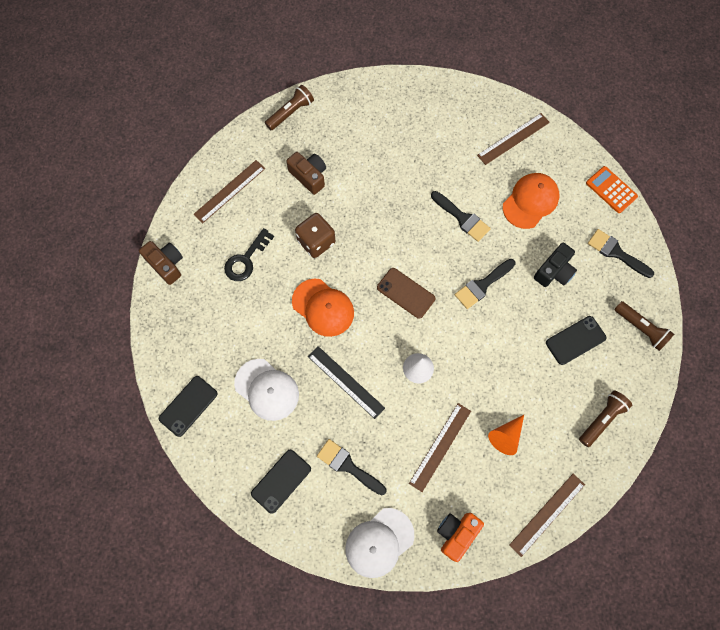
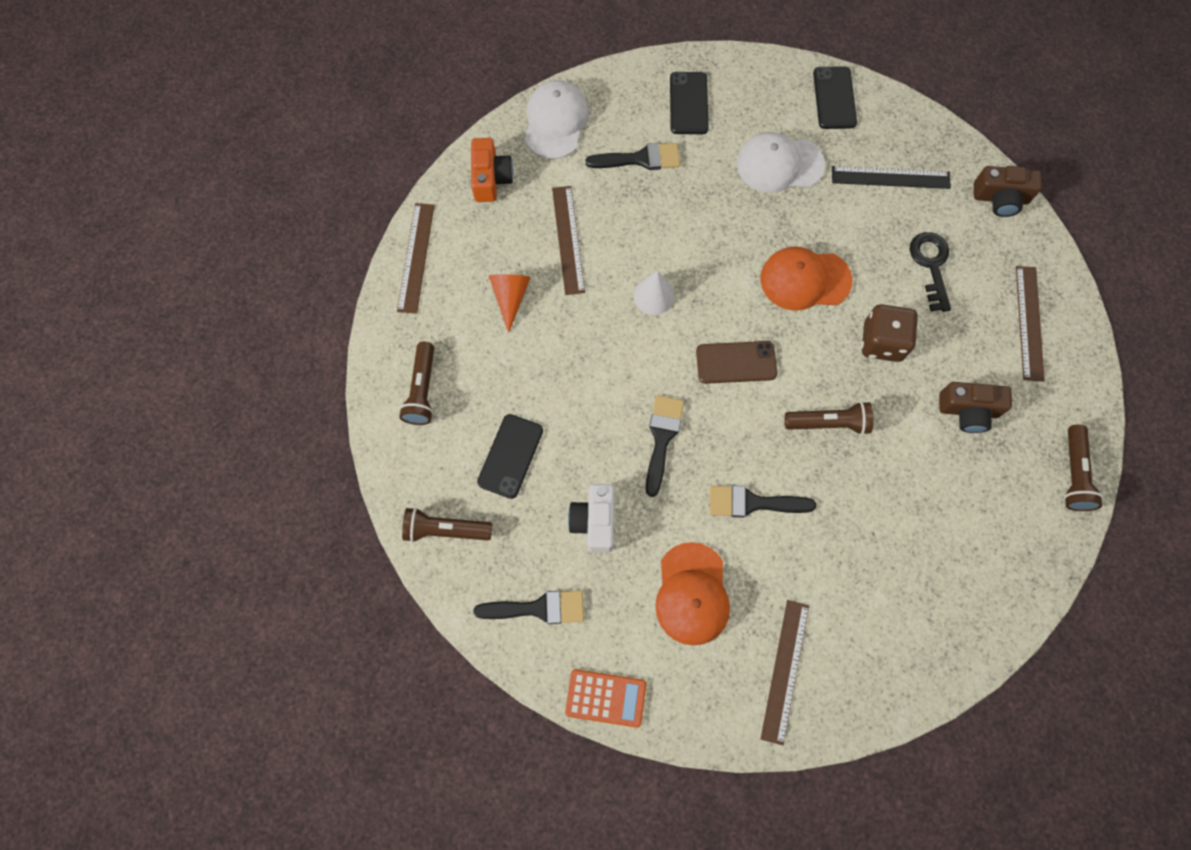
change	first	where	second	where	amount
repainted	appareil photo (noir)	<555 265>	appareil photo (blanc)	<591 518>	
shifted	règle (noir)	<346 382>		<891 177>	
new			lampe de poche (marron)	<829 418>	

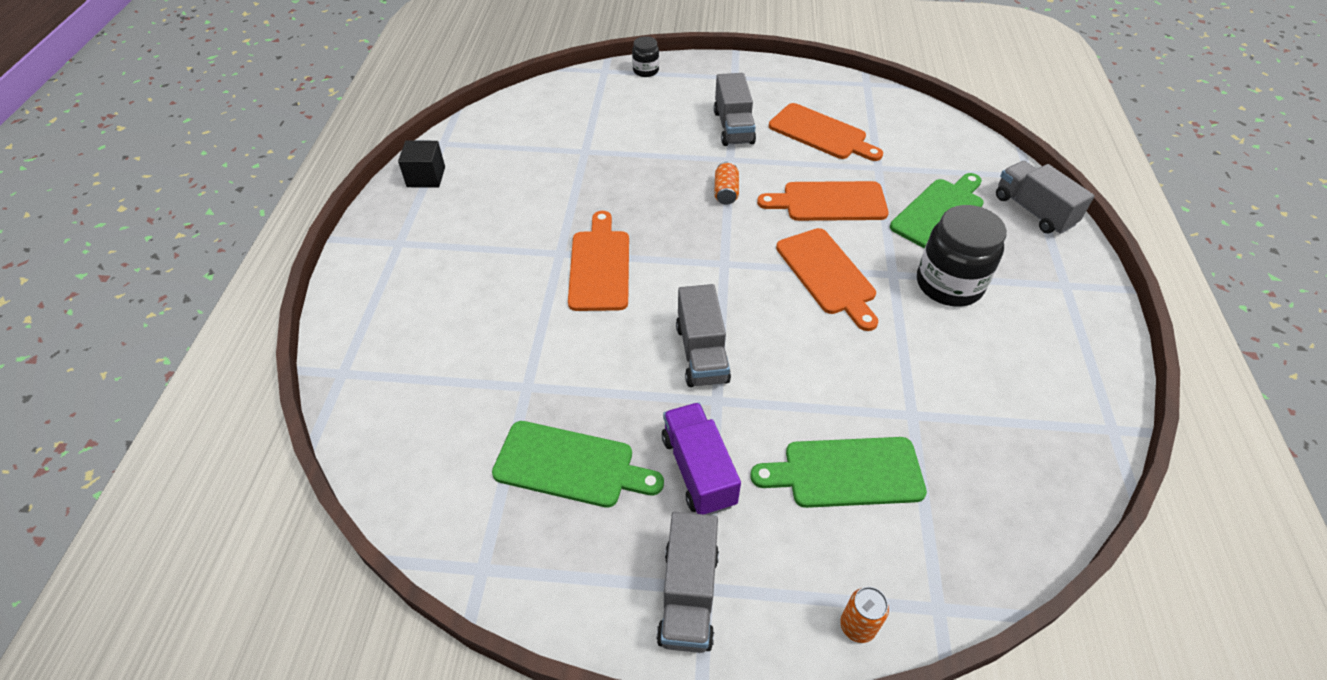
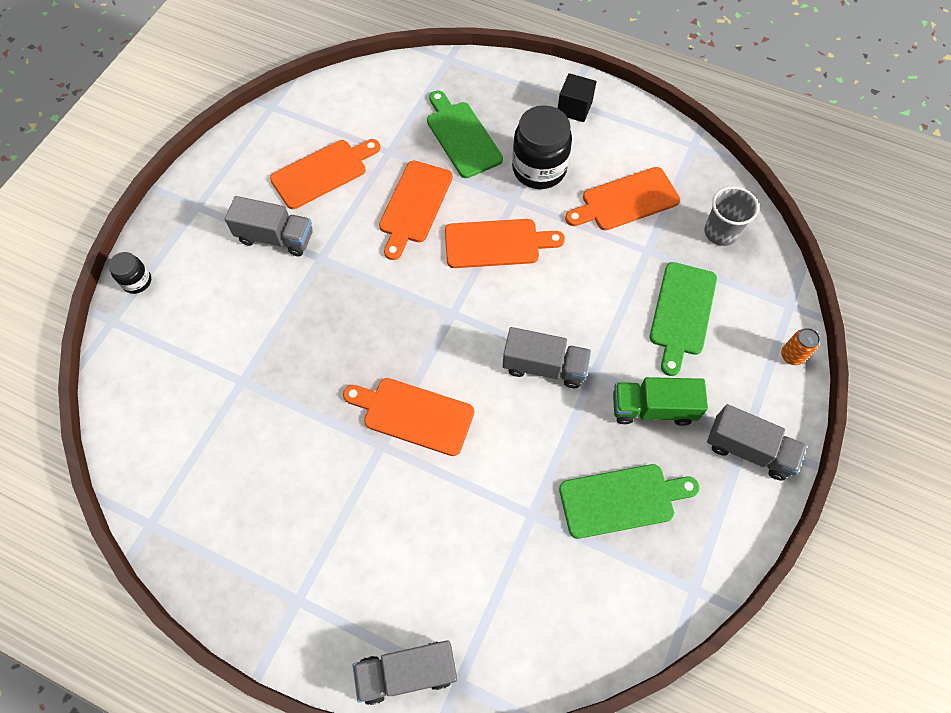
change	first	where	second	where	amount
shifted	cube (noir)	<421 164>		<577 97>	
shifted	camion (gris)	<1045 197>		<405 672>	
gone	canette (orange)	<726 183>			
repainted	camion (violet)	<701 458>	camion (vert)	<660 401>	
rotated	planche à découper (vert)	<578 464>		<629 501>	45 degrees clockwise
new			planche à découper (orange)	<622 198>	
new			gobelet (gris)	<731 216>	

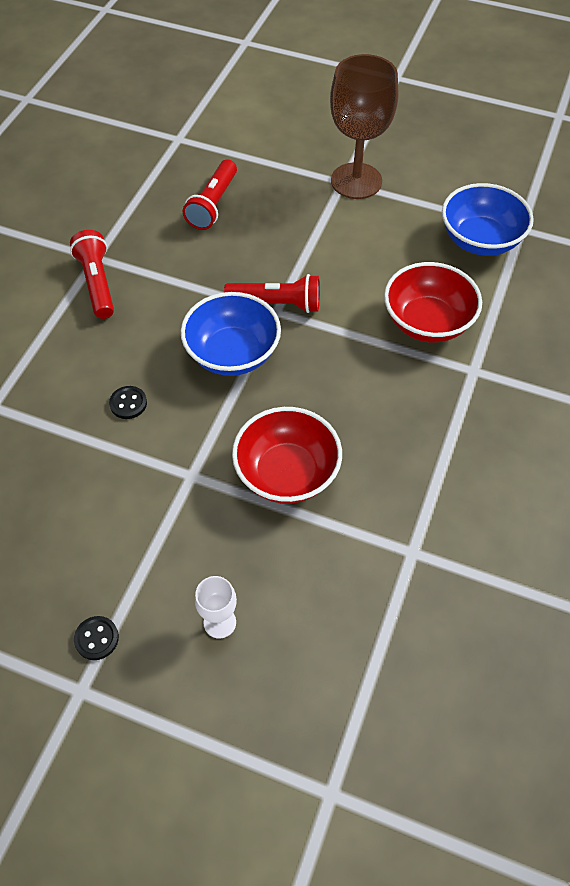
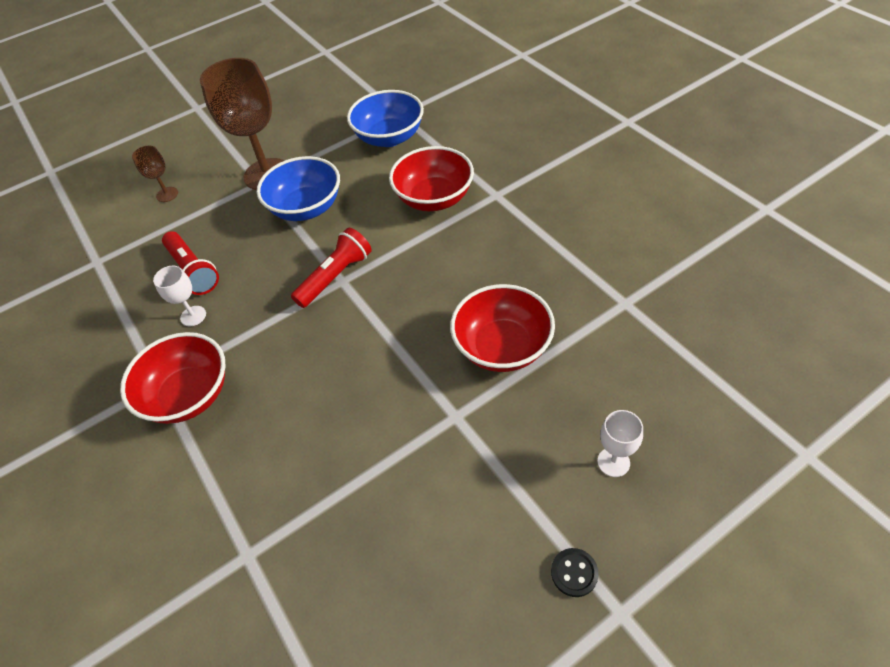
change	first	where	second	where	amount
swapped	lampe de poche (rouge)	<92 274>	bol (rouge)	<173 378>	
shifted	bol (bleu)	<231 334>		<298 188>	
gone	bouton (noir)	<128 402>			
new			verre à pied (marron)	<155 174>	
new			verre à pied (blanc)	<179 296>	

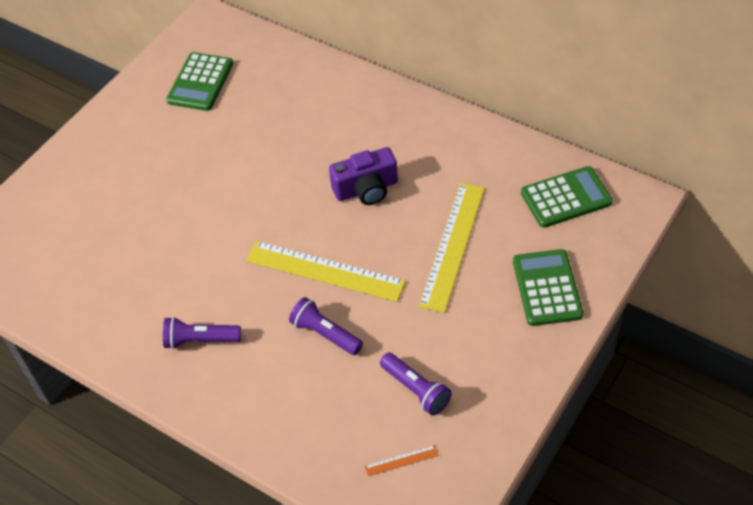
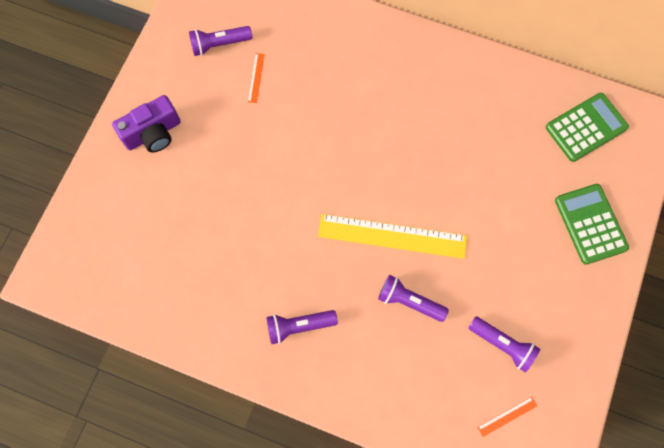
change	first	where	second	where	amount
swapped	calculatrice (vert)	<199 81>	lampe de poche (violet)	<220 41>	
shifted	appareil photo (violet)	<363 176>		<146 123>	
gone	règle (jaune)	<452 248>			
new			règle (orange)	<256 78>	

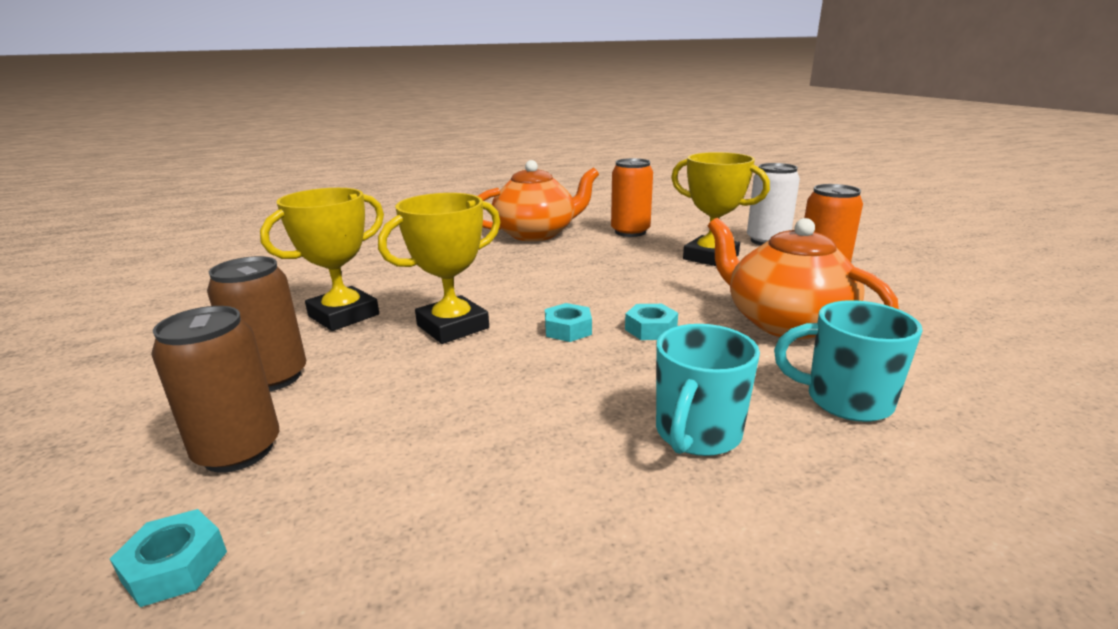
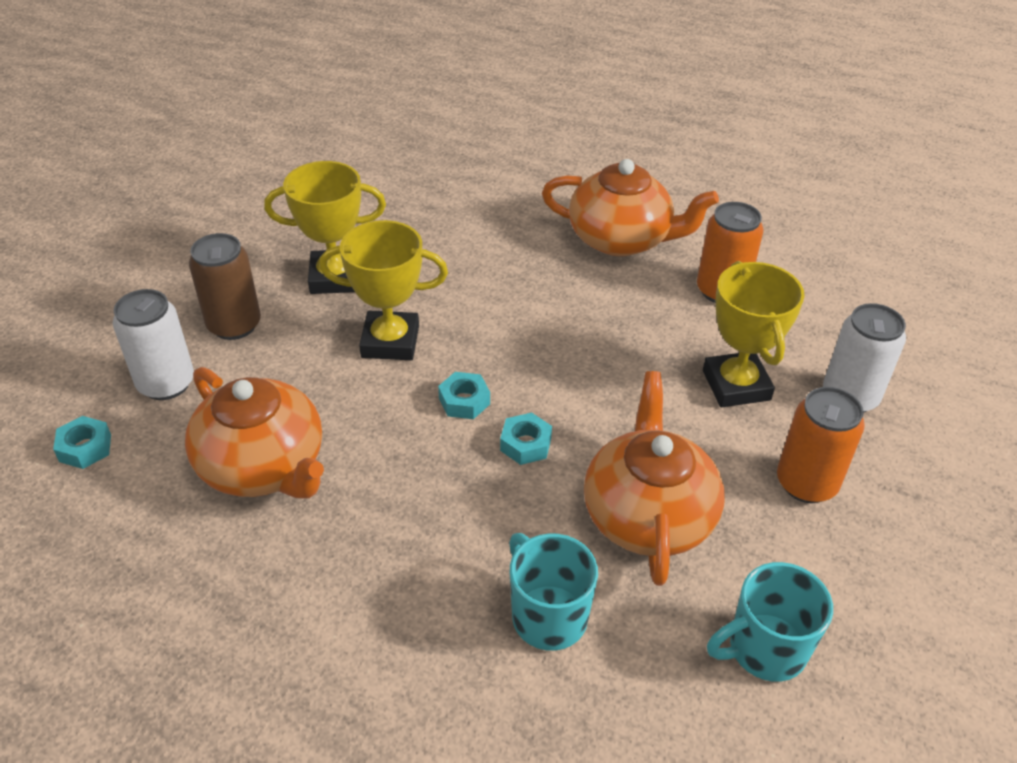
change	first	where	second	where	amount
repainted	canette (marron)	<215 389>	canette (blanc)	<153 344>	
shifted	tasse (turquoise)	<708 390>		<770 622>	
new			théière (orange)	<254 432>	

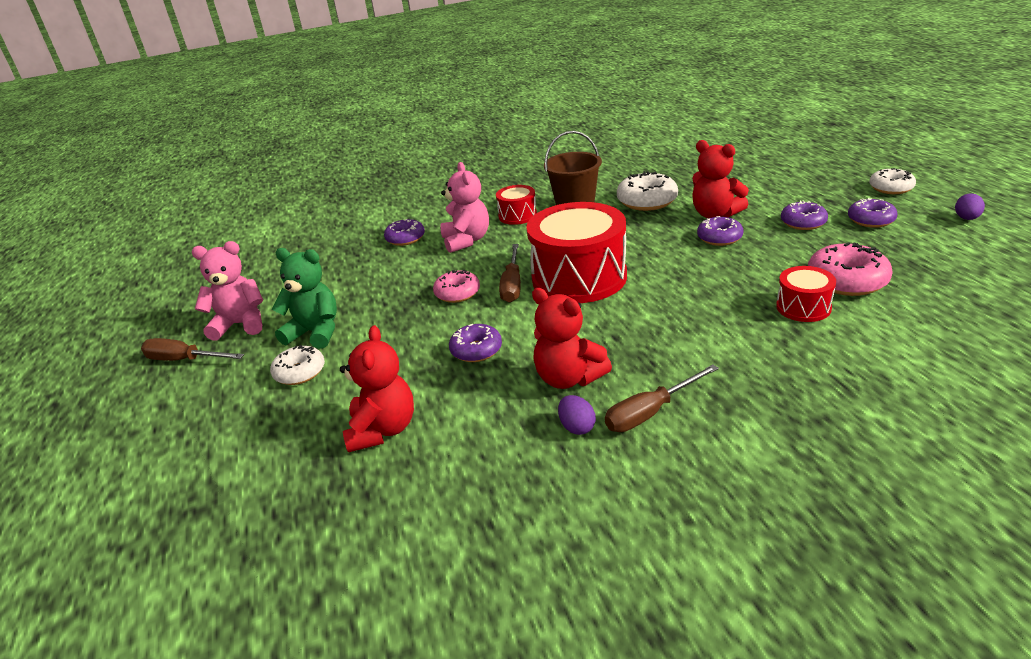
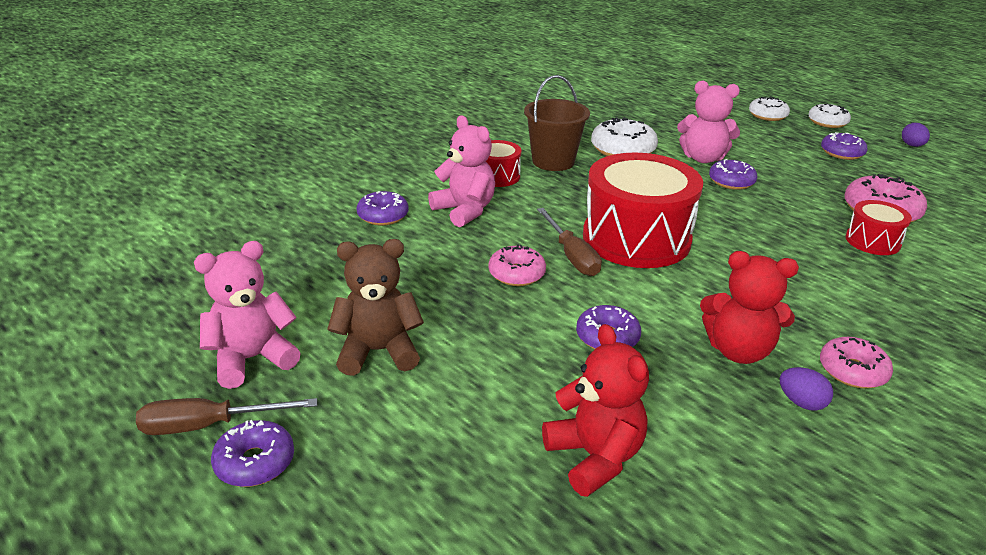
change	first	where	second	where	amount
repainted	ours en peluche (rouge)	<720 179>	ours en peluche (rose)	<708 122>	
shifted	beignet (violet)	<804 215>		<252 453>	
repainted	ours en peluche (vert)	<304 298>	ours en peluche (marron)	<375 307>	
shifted	beignet (blanc)	<297 365>		<769 109>	
swapped	tournevis (marron)	<662 398>	beignet (rose)	<856 362>	

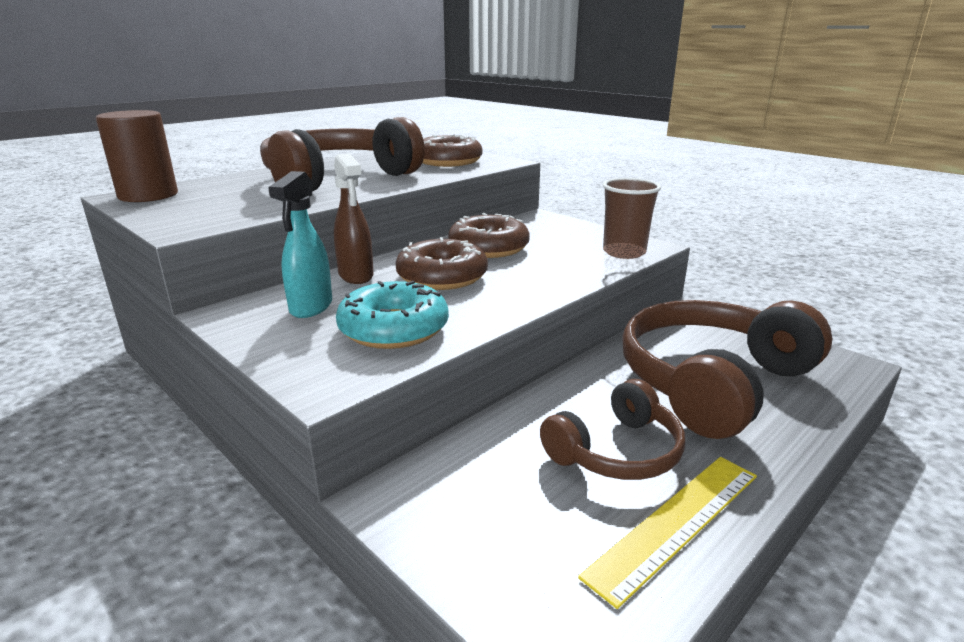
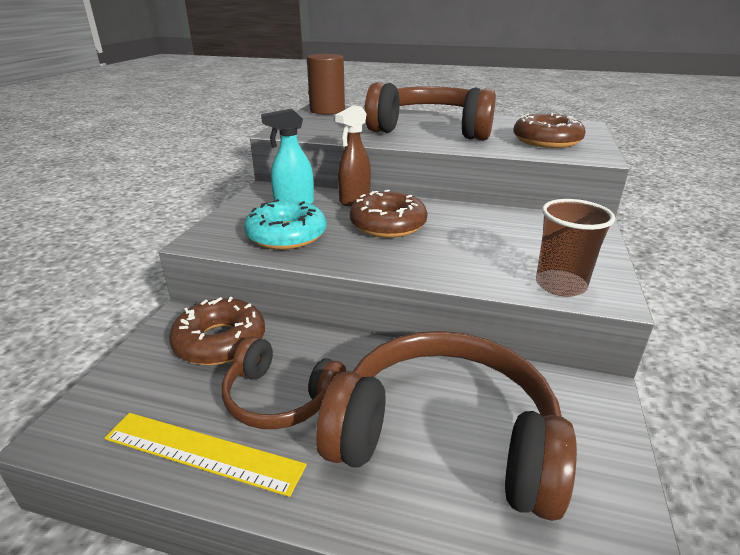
change	first	where	second	where	amount
shifted	beignet (marron)	<489 235>		<217 331>	

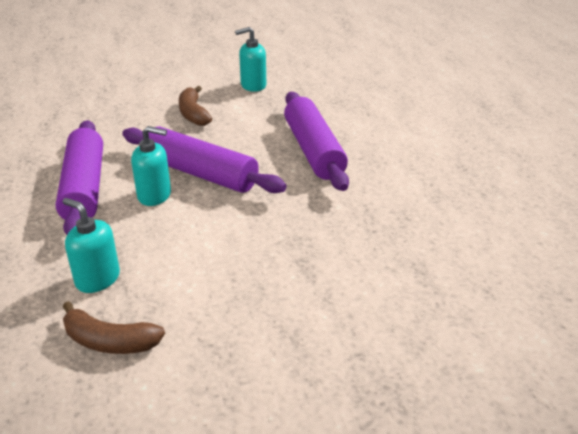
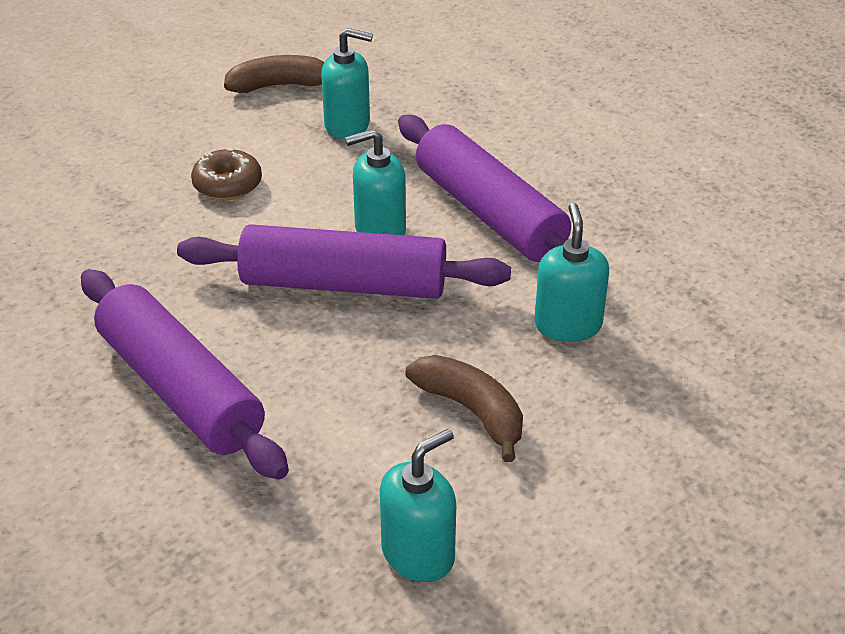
change	first	where	second	where	amount
new			beignet (marron)	<226 174>	
new			distributeur de savon (turquoise)	<571 272>	

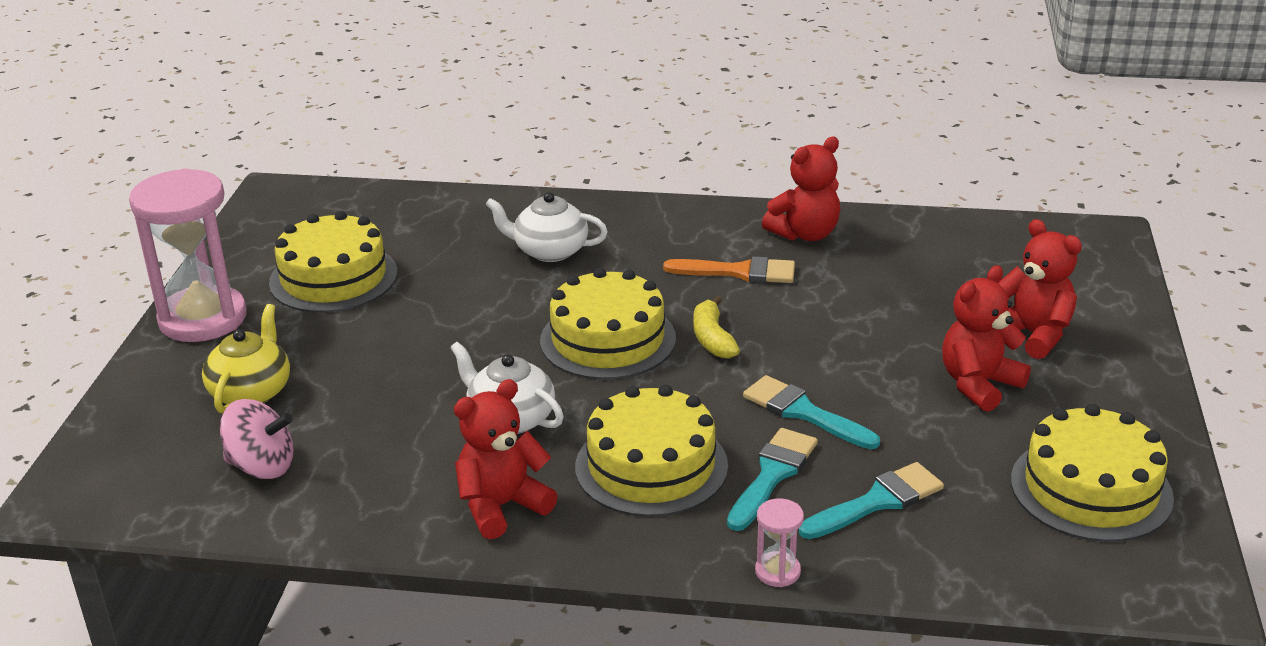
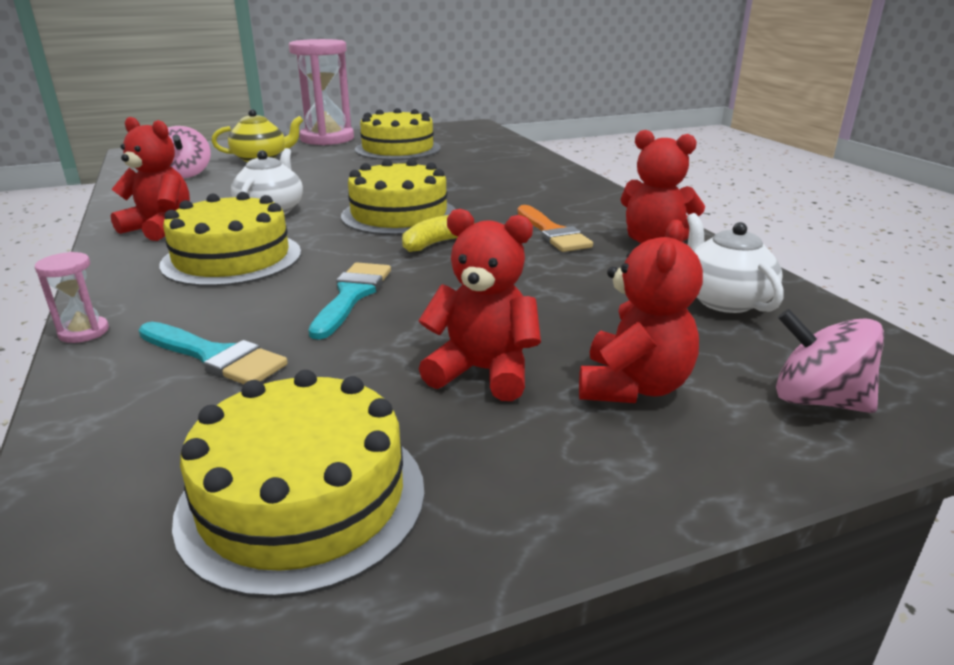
change	first	where	second	where	amount
shifted	théière (blanc)	<546 227>		<735 263>	
gone	pinceau (turquoise)	<772 479>			
new			toupie (rose)	<830 361>	

